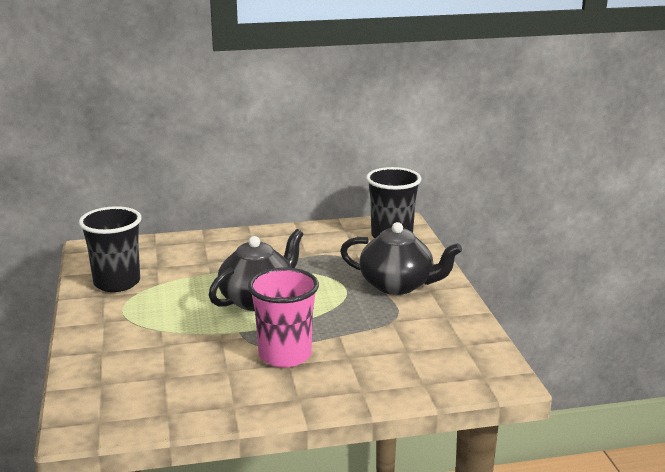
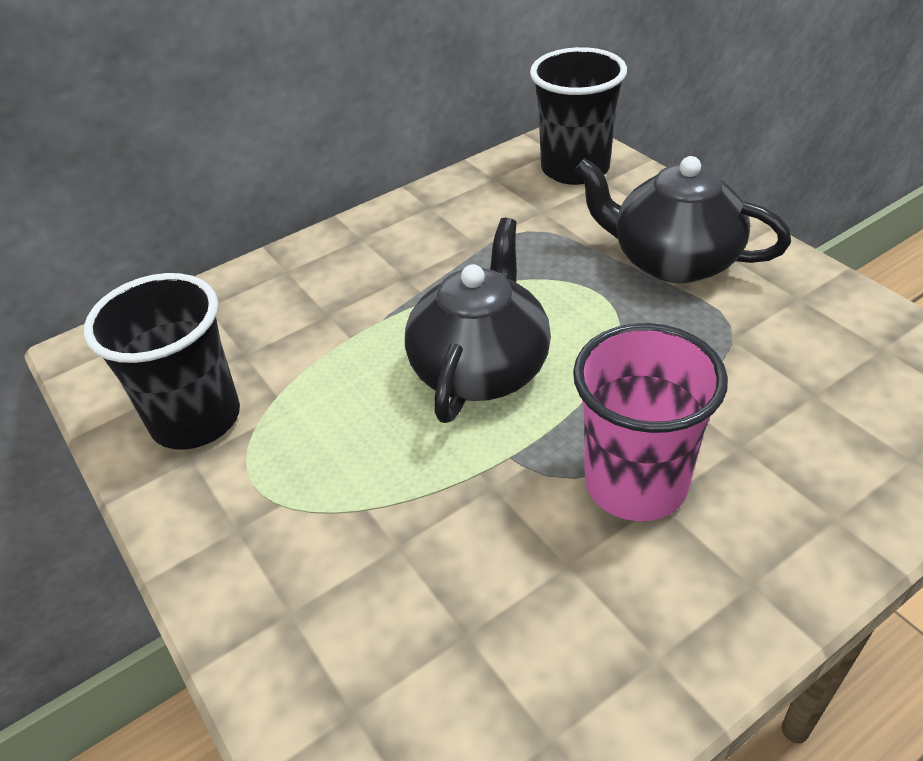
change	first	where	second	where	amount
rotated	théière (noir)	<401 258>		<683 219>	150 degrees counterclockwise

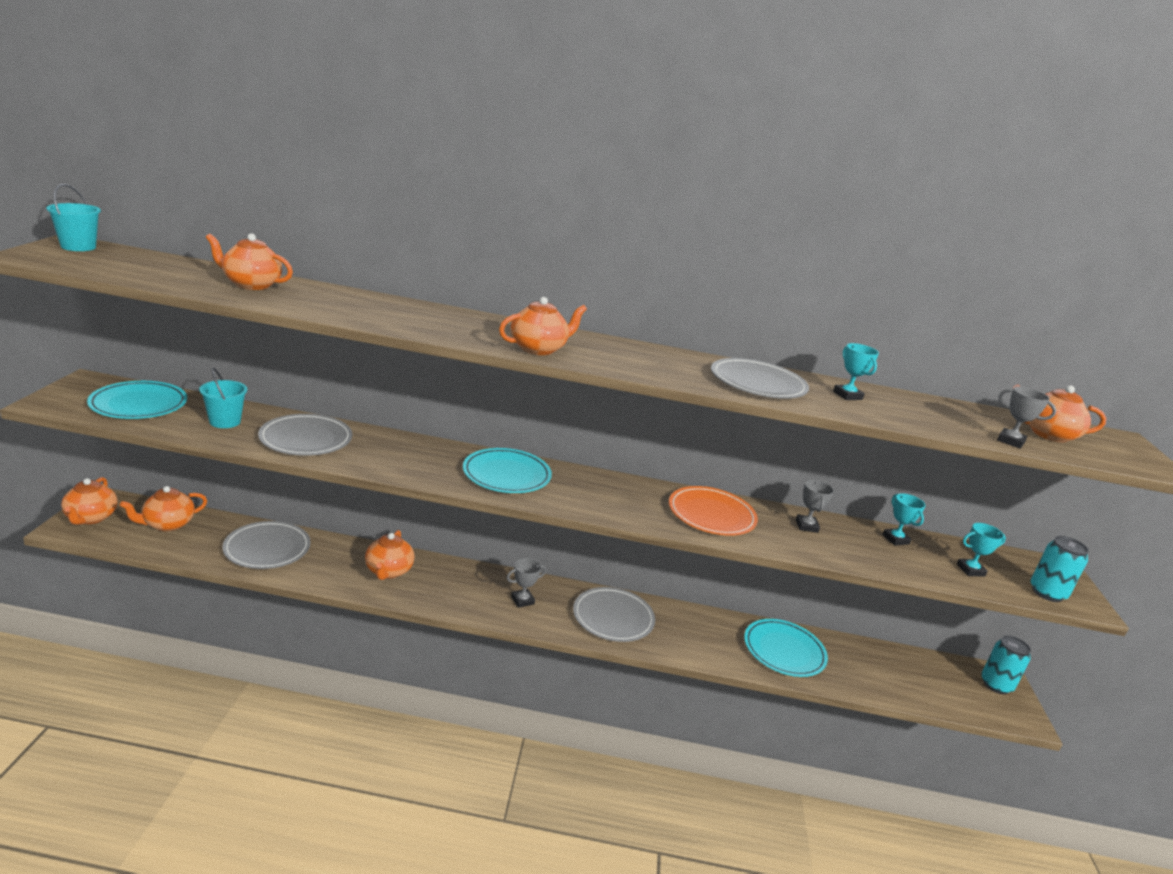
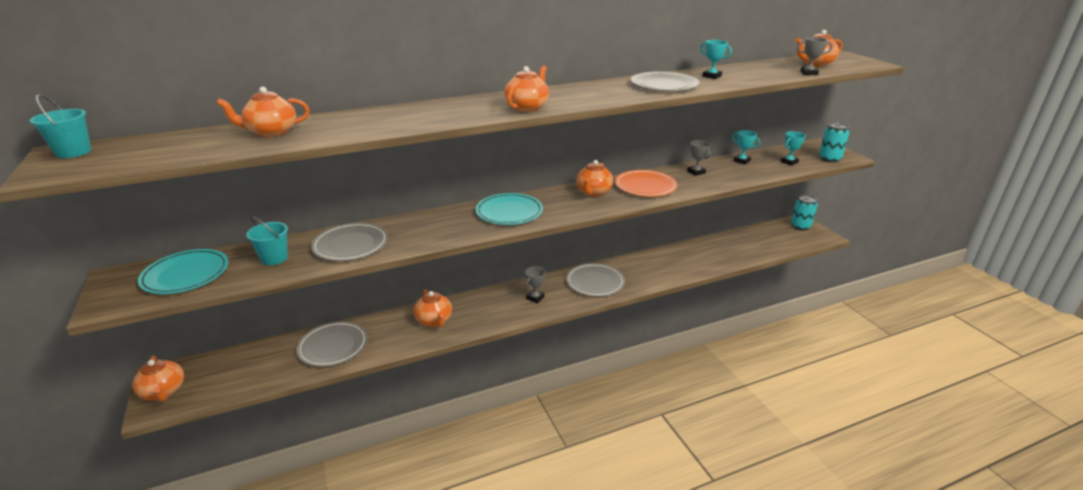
change	first	where	second	where	amount
shifted	théière (orange)	<163 509>		<594 178>	
gone	assiette (turquoise)	<786 648>			

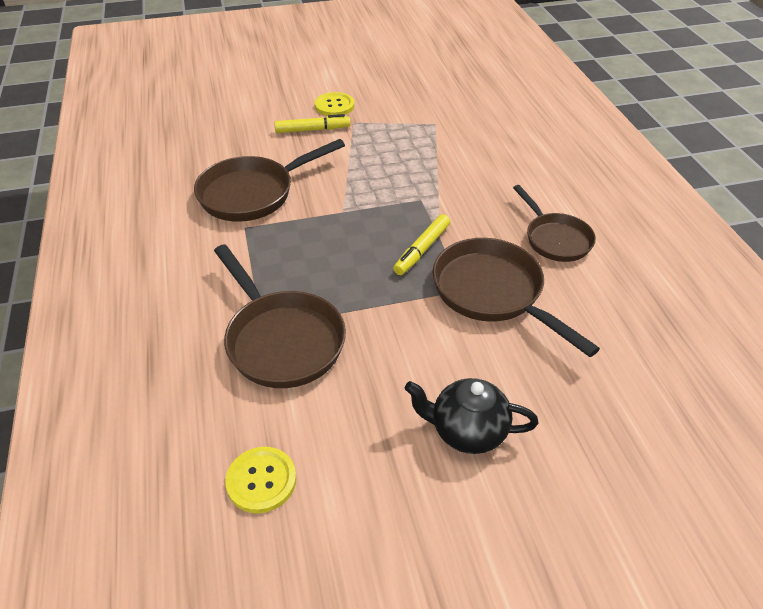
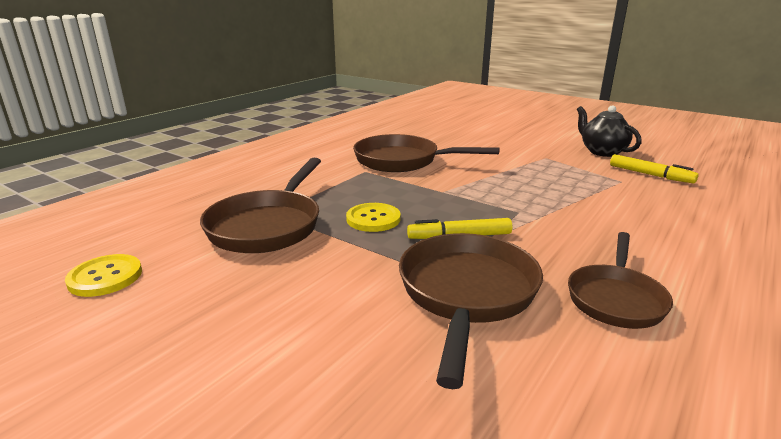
change	first	where	second	where	amount
shifted	bouton (jaune)	<334 104>		<373 217>	
shifted	feutre (jaune)	<312 123>		<654 169>	
shifted	théière (noir)	<471 416>		<609 131>	

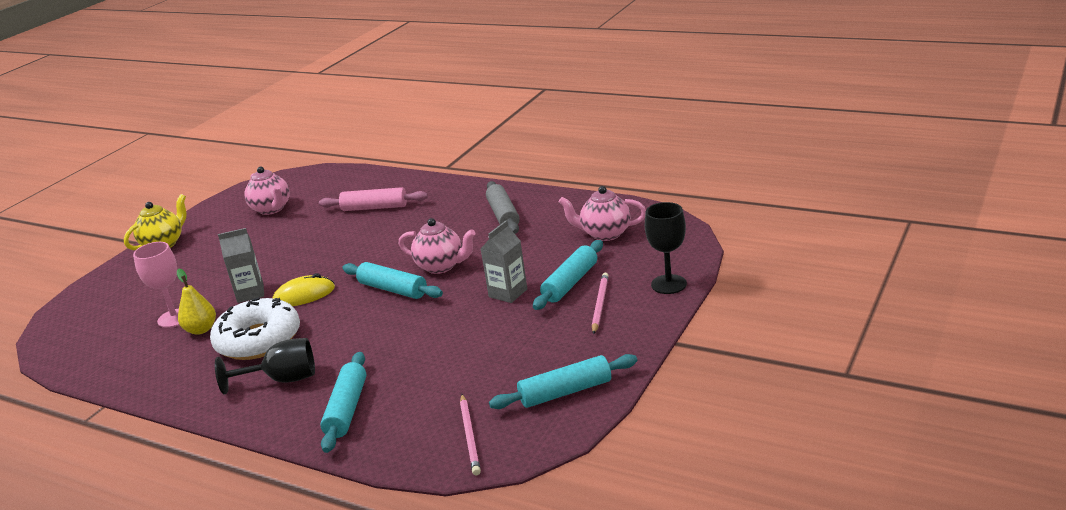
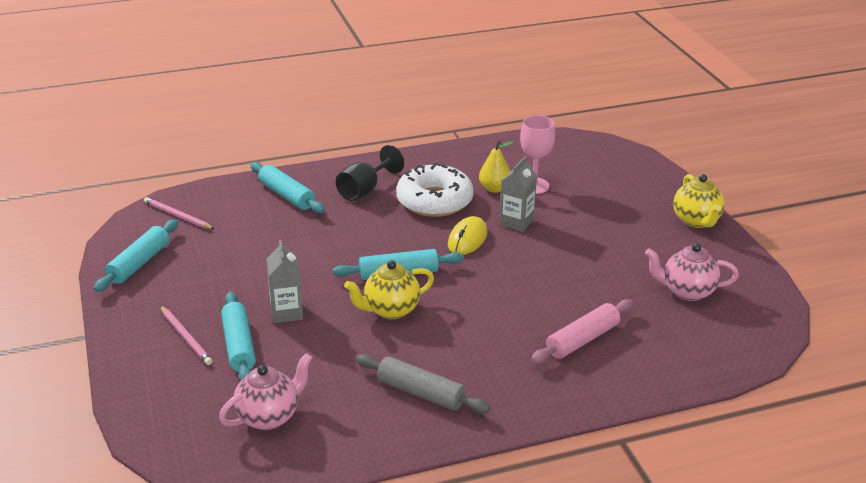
change	first	where	second	where	amount
gone	verre à pied (noir)	<666 248>			
repainted	théière (rose)	<437 246>	théière (jaune)	<389 289>	

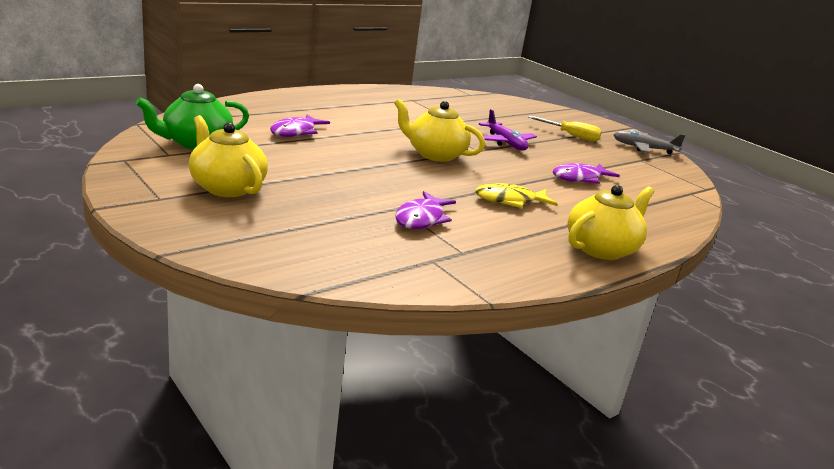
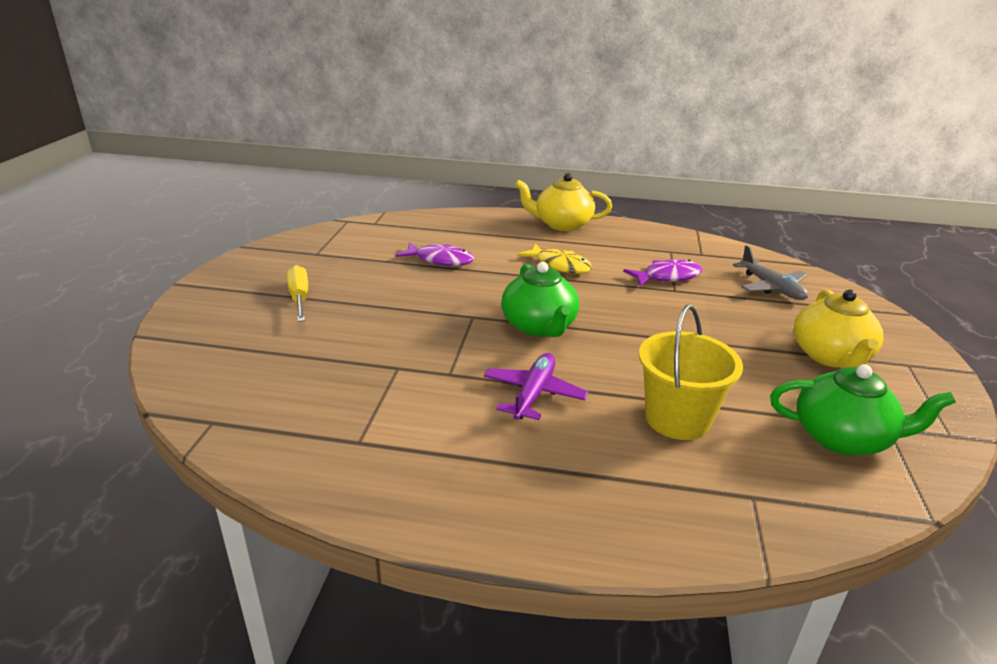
change	first	where	second	where	amount
repainted	théière (jaune)	<439 130>	théière (vert)	<540 299>	
shifted	avion (violet)	<508 129>		<536 386>	
swapped	poisson (violet)	<300 125>	seau (jaune)	<691 372>	
shifted	avion (gris)	<649 142>		<770 272>	

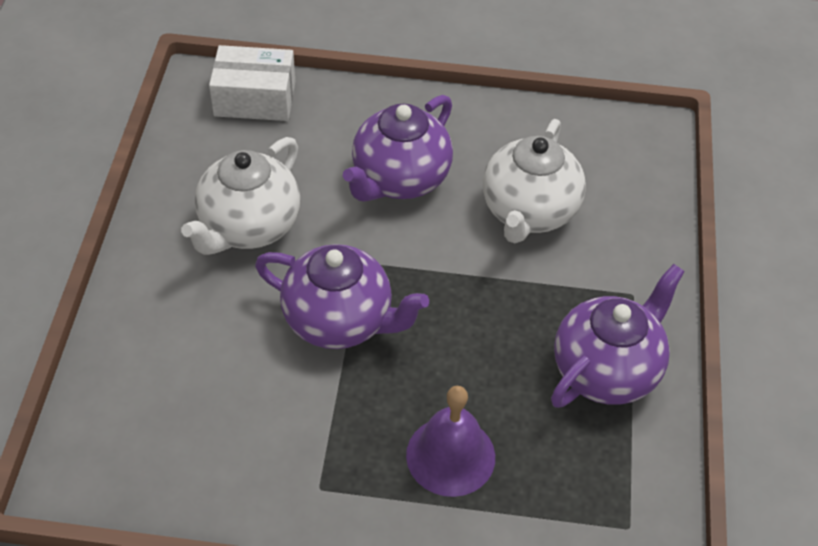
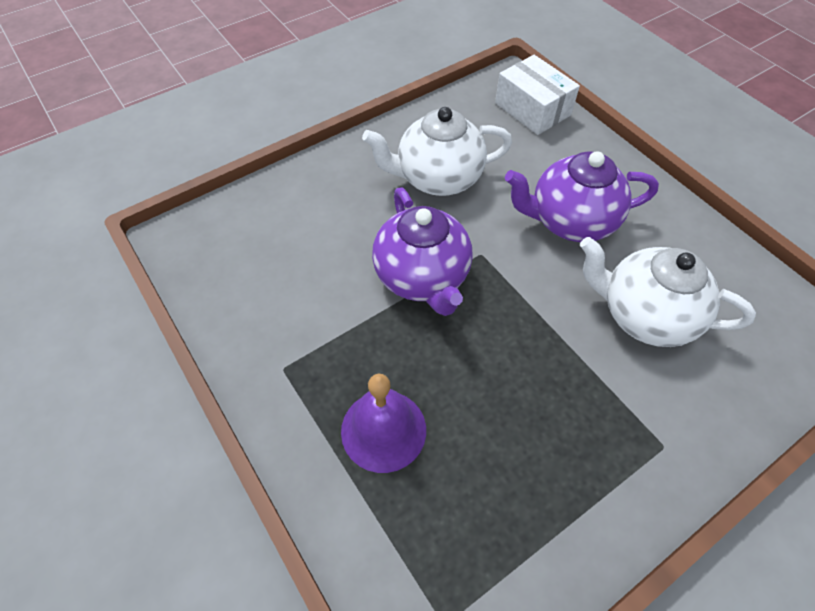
change	first	where	second	where	amount
rotated	théière (blanc)	<534 181>		<668 292>	45 degrees clockwise
gone	théière (violet)	<618 336>			

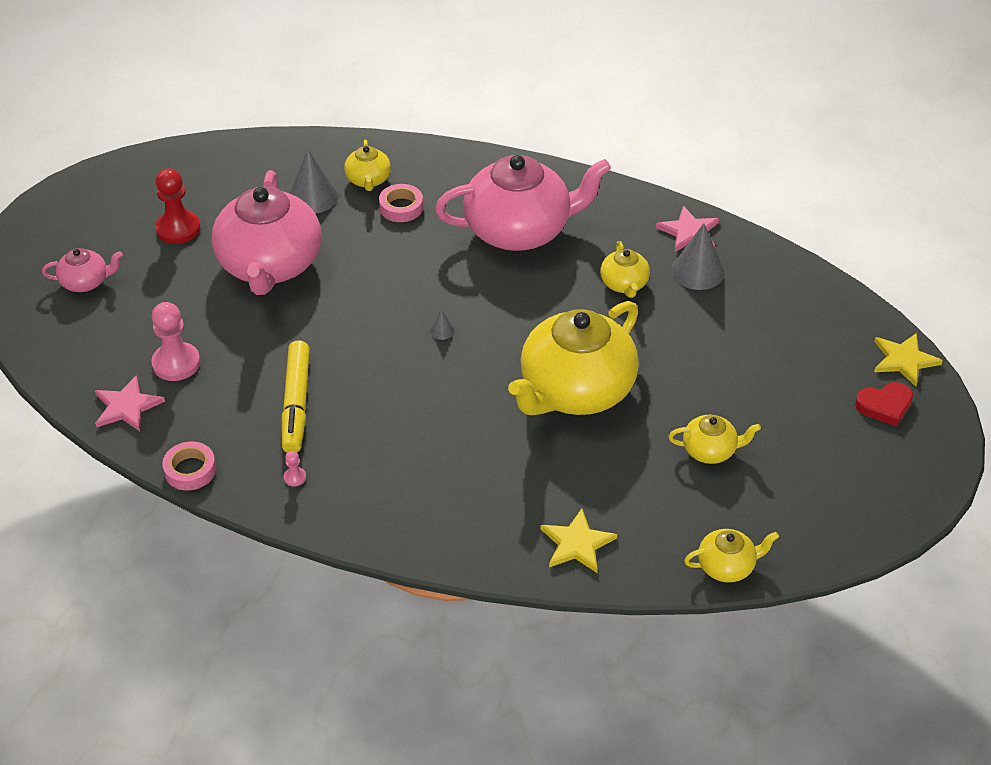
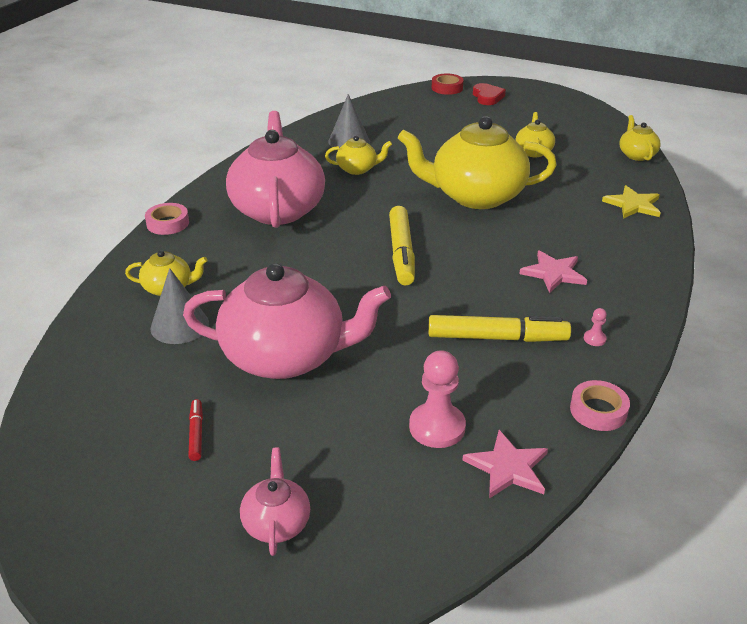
change	first	where	second	where	amount
swapped	pion (rouge)	<177 206>	feutre (rouge)	<195 430>	
shifted	ruban adhésif (rose)	<401 203>		<167 219>	
shifted	étoile (rose)	<687 229>		<553 272>	
rotated	théière (jaune)	<573 358>		<477 162>	135 degrees clockwise
swapped	cône (gris)	<442 324>	feutre (jaune)	<402 245>	
swapped	étoile (jaune)	<908 360>	ruban adhésif (rouge)	<448 84>	

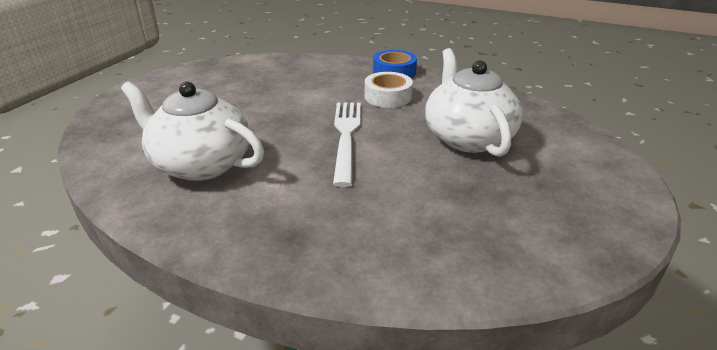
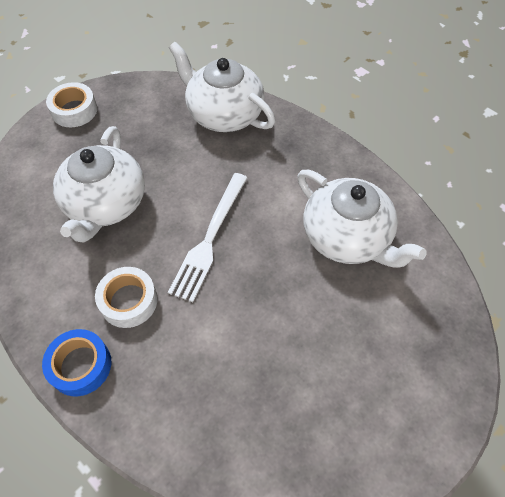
change	first	where	second	where	amount
new			théière (blanc)	<222 87>	
new			ruban adhésif (blanc)	<71 104>	

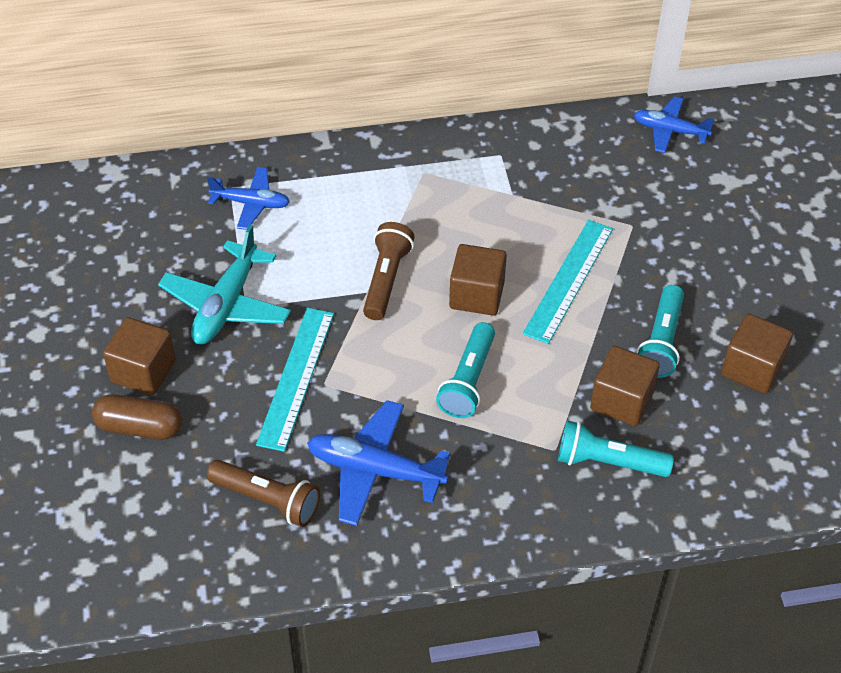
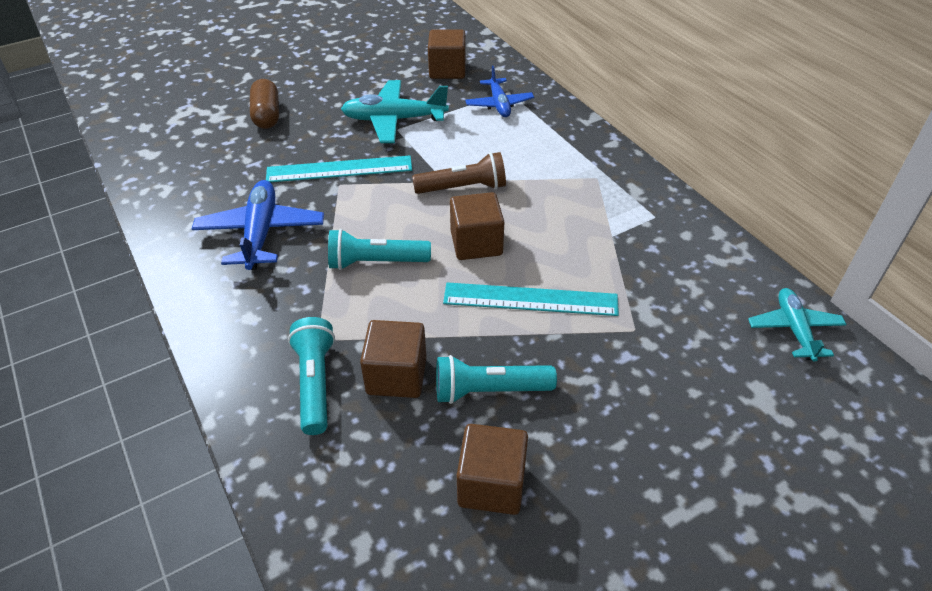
change	first	where	second	where	amount
repainted	avion (bleu)	<674 125>	avion (turquoise)	<797 325>	
shifted	cube (marron)	<139 356>		<447 54>	
gone	lampe de poche (marron)	<263 493>			

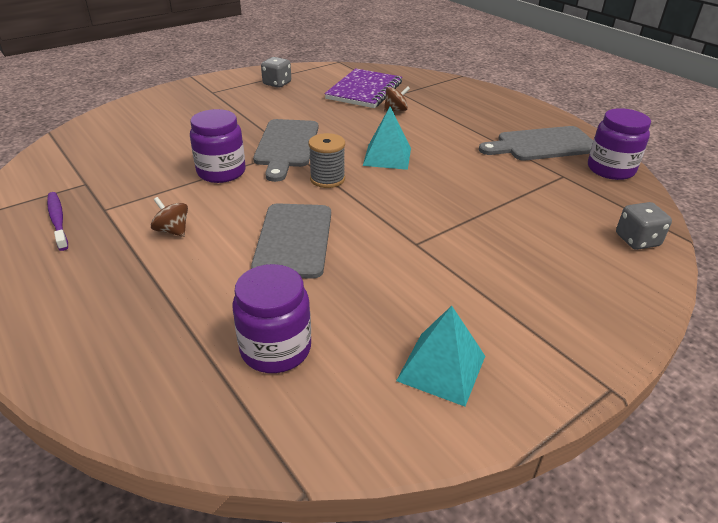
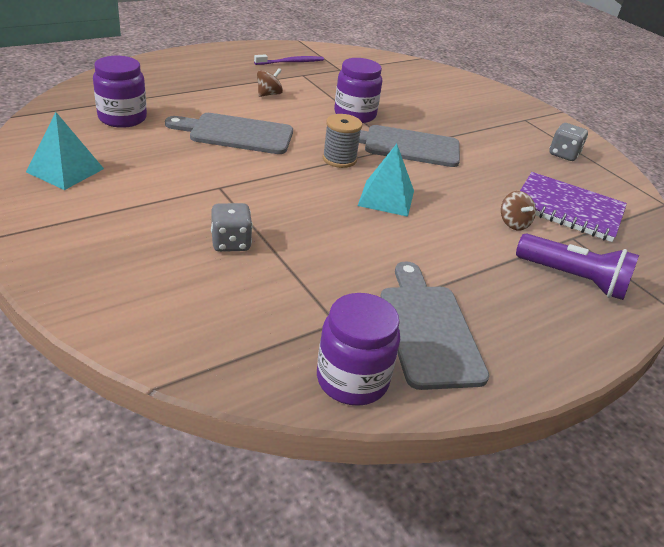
change	first	where	second	where	amount
shifted	dé (gris)	<644 226>		<232 227>	
new			lampe de poche (violet)	<577 267>	

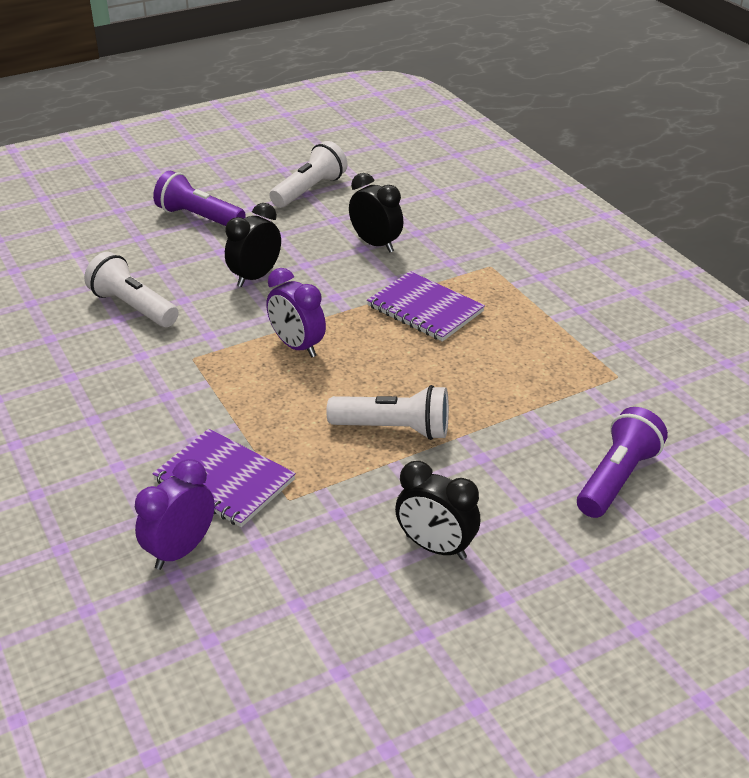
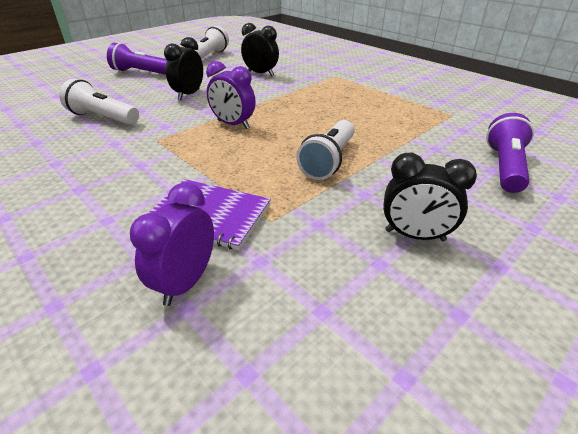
change	first	where	second	where	amount
gone	carnet (violet)	<426 306>			
rotated	lampe de poche (blanc)	<388 412>		<325 150>	120 degrees clockwise

